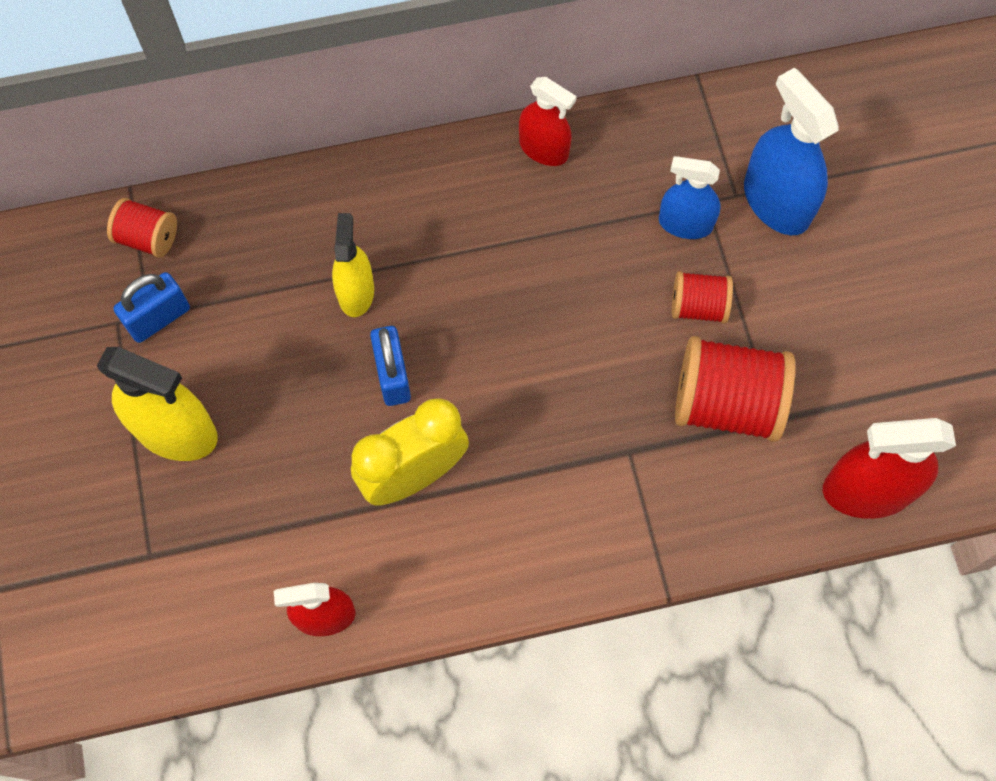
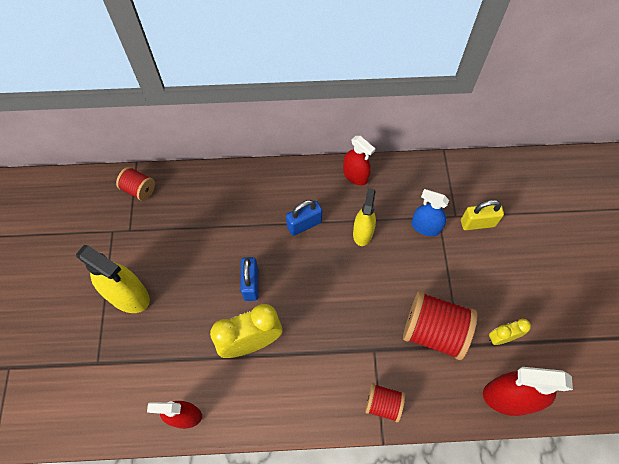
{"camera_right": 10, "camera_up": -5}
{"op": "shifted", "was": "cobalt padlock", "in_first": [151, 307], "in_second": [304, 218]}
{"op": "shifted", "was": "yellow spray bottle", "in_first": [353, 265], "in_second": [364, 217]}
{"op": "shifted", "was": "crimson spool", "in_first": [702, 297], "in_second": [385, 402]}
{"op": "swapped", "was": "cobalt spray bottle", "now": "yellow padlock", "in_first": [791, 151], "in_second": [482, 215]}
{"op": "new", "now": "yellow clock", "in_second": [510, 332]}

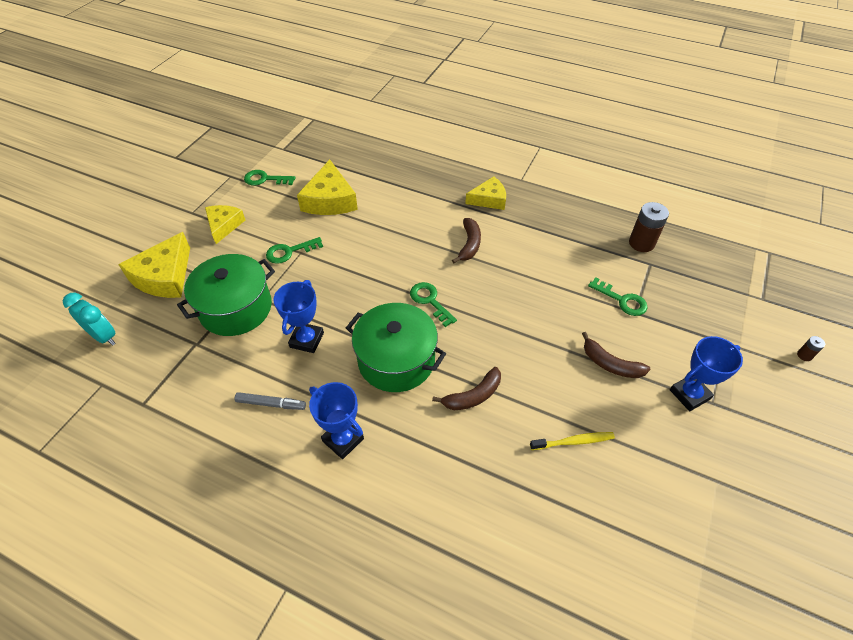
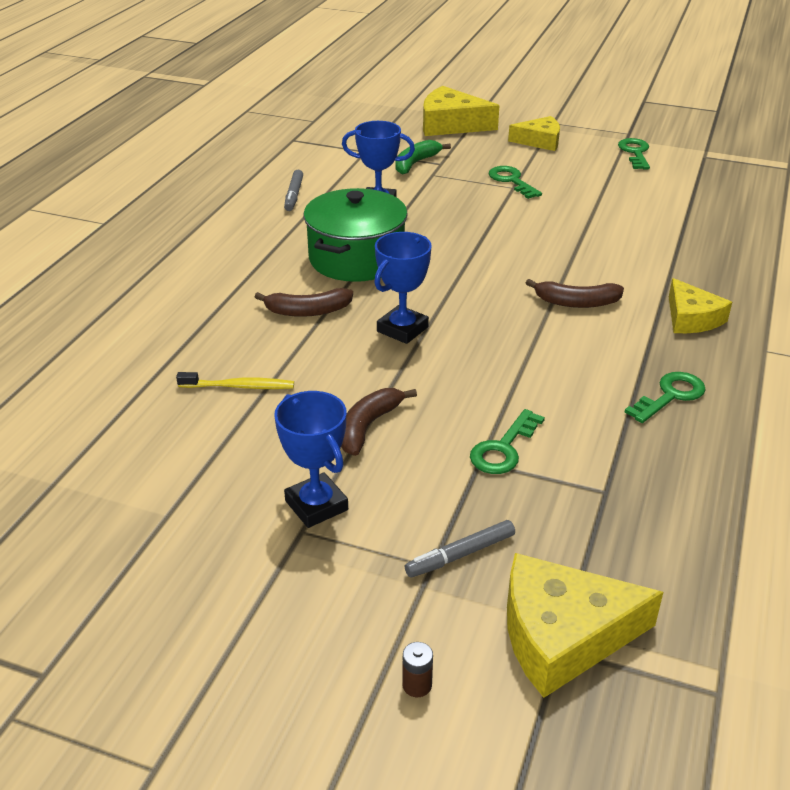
{"camera_right": 85, "camera_up": -15}
{"op": "gone", "was": "turquoise clock", "in_first": [89, 319]}
{"op": "swapped", "was": "emerald cooking pot", "now": "emerald toy banana", "in_first": [226, 295], "in_second": [423, 157]}
{"op": "shifted", "was": "yellow piece of cheese", "in_first": [327, 187], "in_second": [585, 625]}
{"op": "shifted", "was": "cobalt trophy", "in_first": [336, 420], "in_second": [403, 288]}
{"op": "shifted", "was": "emerald door key", "in_first": [433, 304], "in_second": [665, 397]}
{"op": "rotated", "was": "brown toy banana", "in_first": [466, 388], "in_second": [304, 302], "clockwise": -60}
{"op": "rotated", "was": "yellow tooth brush", "in_first": [572, 441], "in_second": [235, 380], "clockwise": -75}
{"op": "gone", "was": "brown power cell", "in_first": [649, 227]}
{"op": "new", "now": "grey marker", "in_second": [459, 548]}

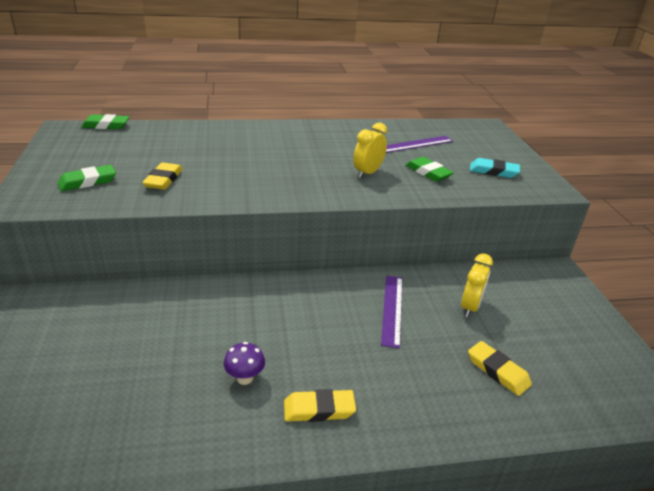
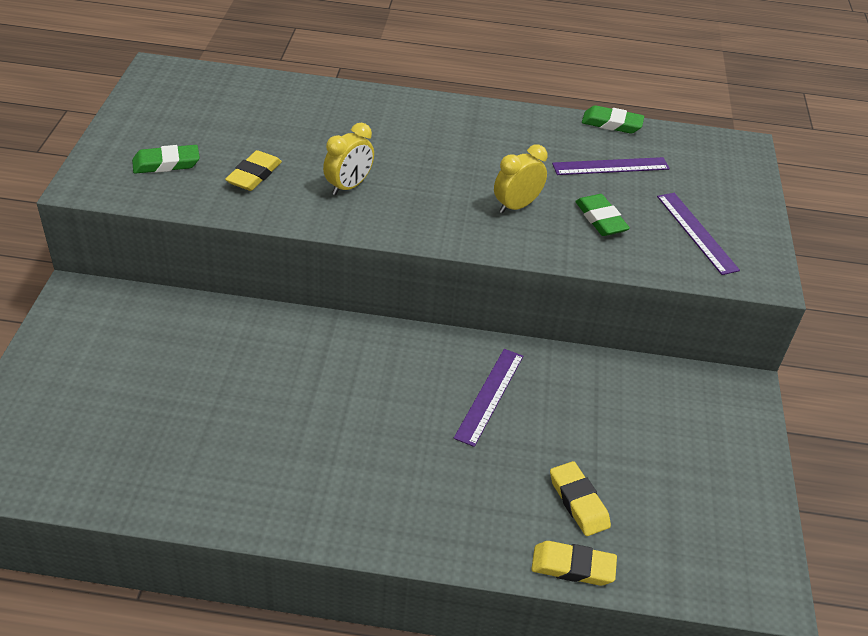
{"camera_right": 15, "camera_up": 10}
{"op": "shifted", "was": "emerald eraser", "in_first": [105, 121], "in_second": [613, 119]}
{"op": "gone", "was": "purple fungus", "in_first": [244, 363]}
{"op": "shifted", "was": "yellow eraser", "in_first": [320, 405], "in_second": [574, 563]}
{"op": "shifted", "was": "yellow clock", "in_first": [477, 285], "in_second": [348, 159]}
{"op": "swapped", "was": "turquoise eraser", "now": "purple measuring stick", "in_first": [495, 168], "in_second": [698, 234]}

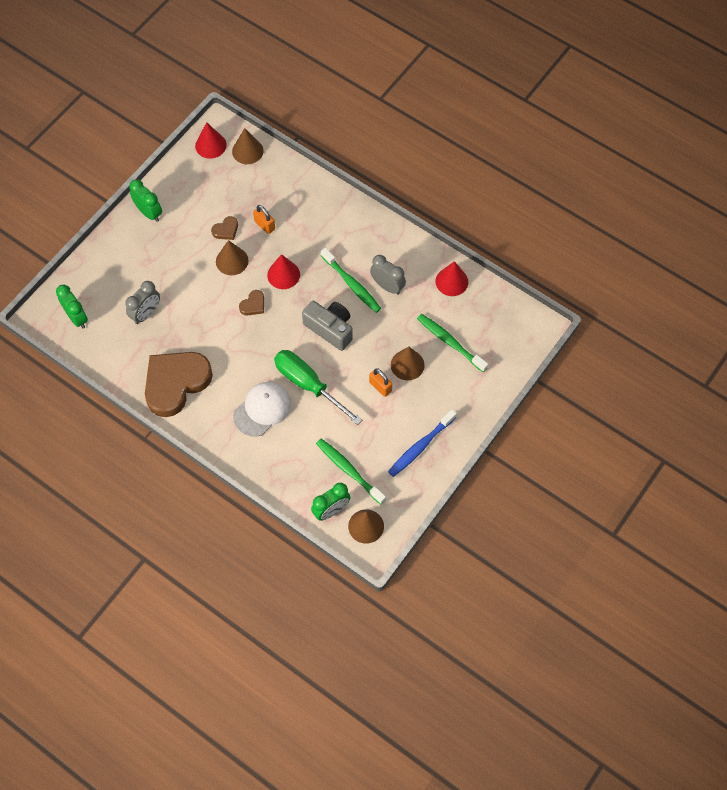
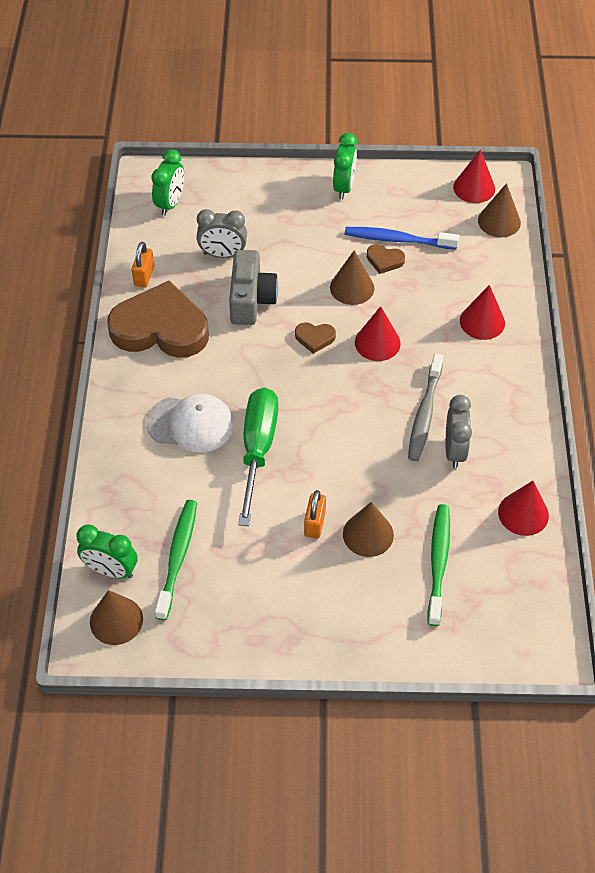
{"camera_right": 55, "camera_up": -10}
{"op": "shifted", "was": "orange-coloured padlock", "in_first": [264, 219], "in_second": [143, 265]}
{"op": "shifted", "was": "grey photo camera", "in_first": [327, 326], "in_second": [253, 287]}
{"op": "repainted", "was": "emerald tooth brush", "now": "grey tooth brush", "in_first": [351, 280], "in_second": [425, 407]}
{"op": "shifted", "was": "cobalt tooth brush", "in_first": [422, 443], "in_second": [402, 238]}
{"op": "new", "now": "crimson cone", "in_second": [482, 312]}

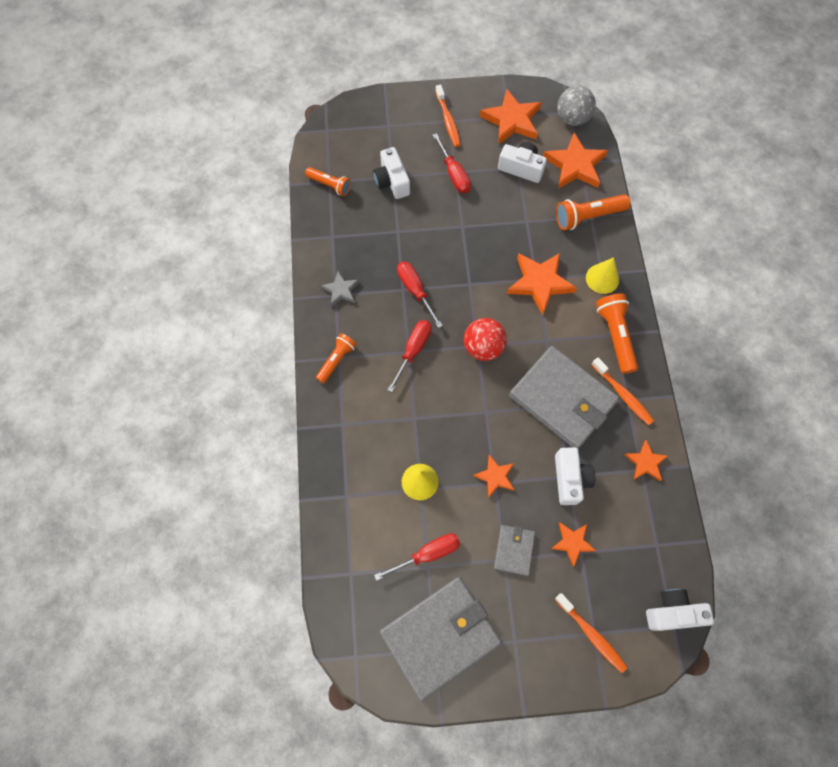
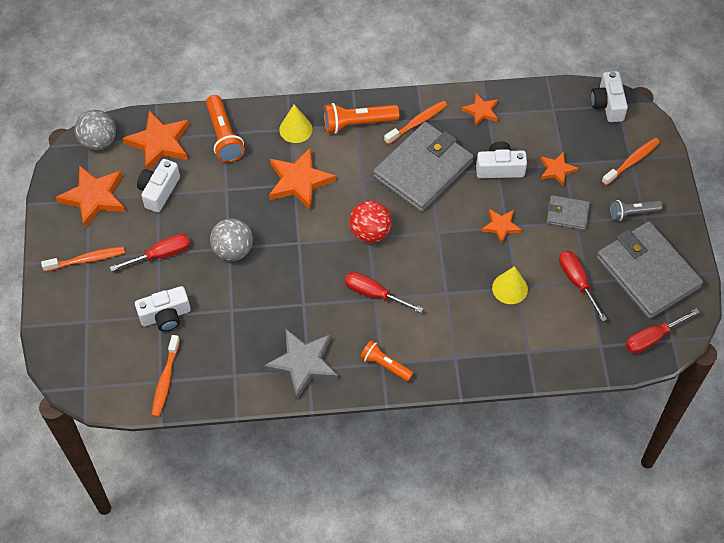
{"camera_right": -90, "camera_up": -10}
{"op": "swapped", "was": "orange-coloured flashlight", "now": "orange-coloured tooth brush", "in_first": [328, 181], "in_second": [166, 376]}
{"op": "scaled", "was": "grey star shape", "in_first": [339, 289], "in_second": [301, 363], "ratio": 1.77}
{"op": "shifted", "was": "crimson screwdriver", "in_first": [420, 294], "in_second": [663, 331]}
{"op": "new", "now": "grey sphere", "in_second": [231, 239]}
{"op": "new", "now": "grey flashlight", "in_second": [636, 210]}

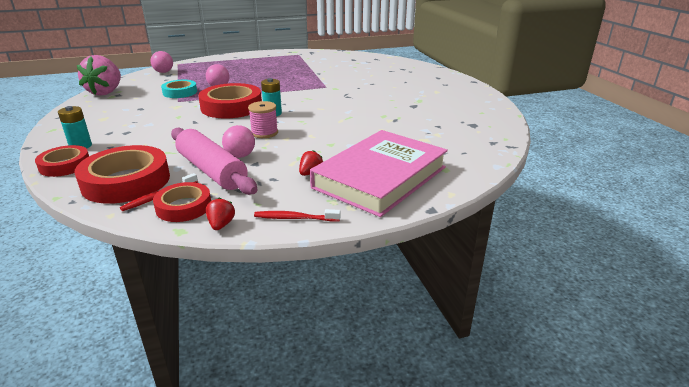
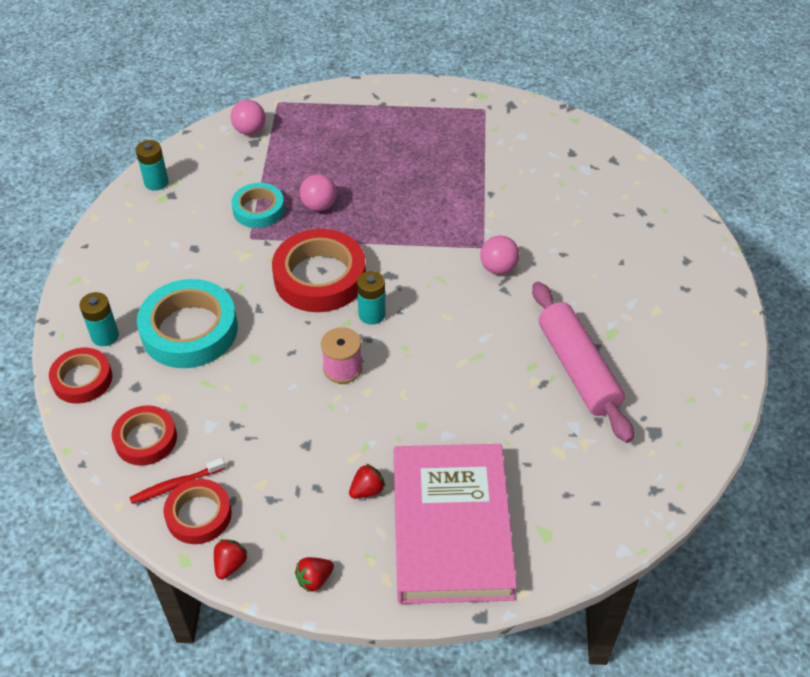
{"camera_right": 20, "camera_up": 20}
{"op": "scaled", "was": "crimson roll of tape", "in_first": [122, 174], "in_second": [144, 435], "ratio": 0.59}
{"op": "swapped", "was": "rosy toy strawberry", "now": "turquoise power cell", "in_first": [99, 75], "in_second": [152, 165]}
{"op": "shifted", "was": "rosy rolling pin", "in_first": [214, 161], "in_second": [583, 362]}
{"op": "shifted", "was": "rosy sphere", "in_first": [238, 141], "in_second": [499, 255]}
{"op": "swapped", "was": "crimson tooth brush", "now": "crimson toy strawberry", "in_first": [297, 215], "in_second": [314, 574]}
{"op": "rotated", "was": "rosy hardcover", "in_first": [379, 173], "in_second": [455, 524], "clockwise": -60}
{"op": "new", "now": "turquoise roll of tape", "in_second": [187, 323]}

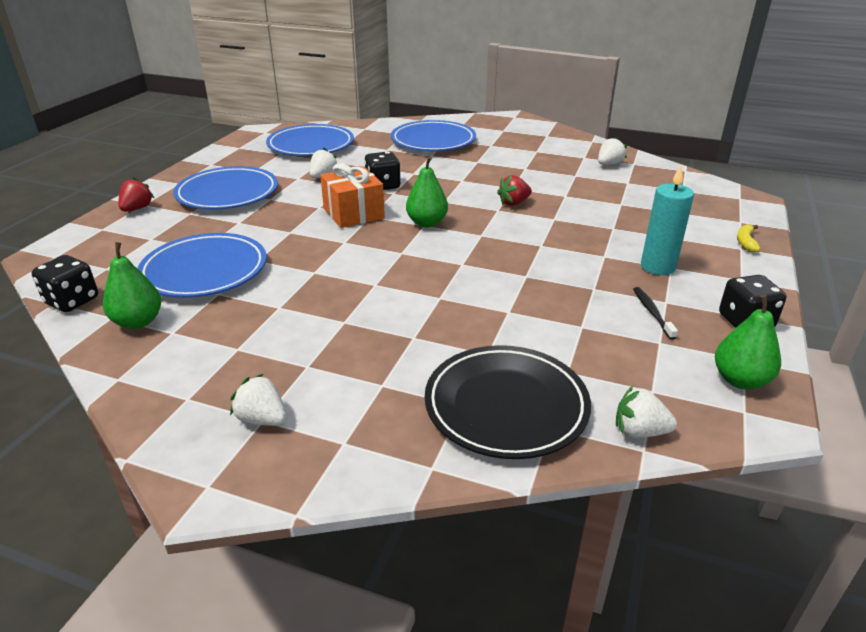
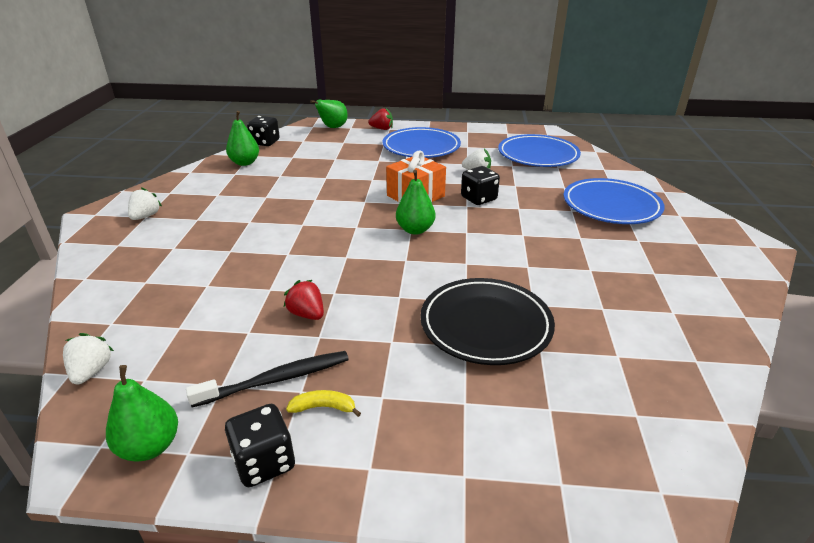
{"camera_right": 75, "camera_up": 0}
{"op": "gone", "was": "cobalt plate", "in_first": [201, 265]}
{"op": "shifted", "was": "jet-black plate", "in_first": [508, 402], "in_second": [487, 321]}
{"op": "shifted", "was": "crimson toy strawberry", "in_first": [514, 190], "in_second": [304, 300]}
{"op": "gone", "was": "snow-white toy strawberry", "in_first": [612, 150]}
{"op": "scaled", "was": "jet-black tooth brush", "in_first": [655, 313], "in_second": [267, 379], "ratio": 1.65}
{"op": "gone", "was": "turquoise wax candle", "in_first": [667, 220]}
{"op": "shifted", "was": "yellow toy banana", "in_first": [748, 238], "in_second": [323, 403]}
{"op": "new", "now": "emerald pear fruit", "in_second": [329, 114]}

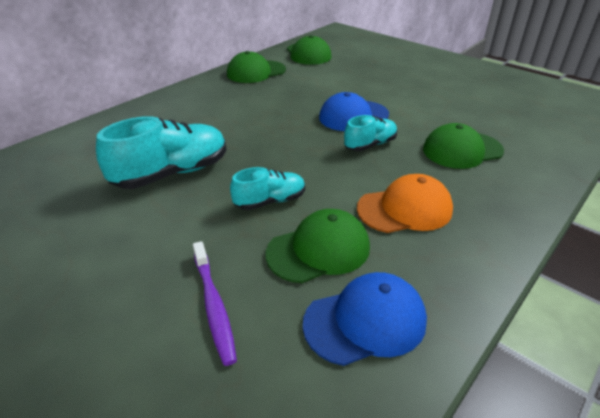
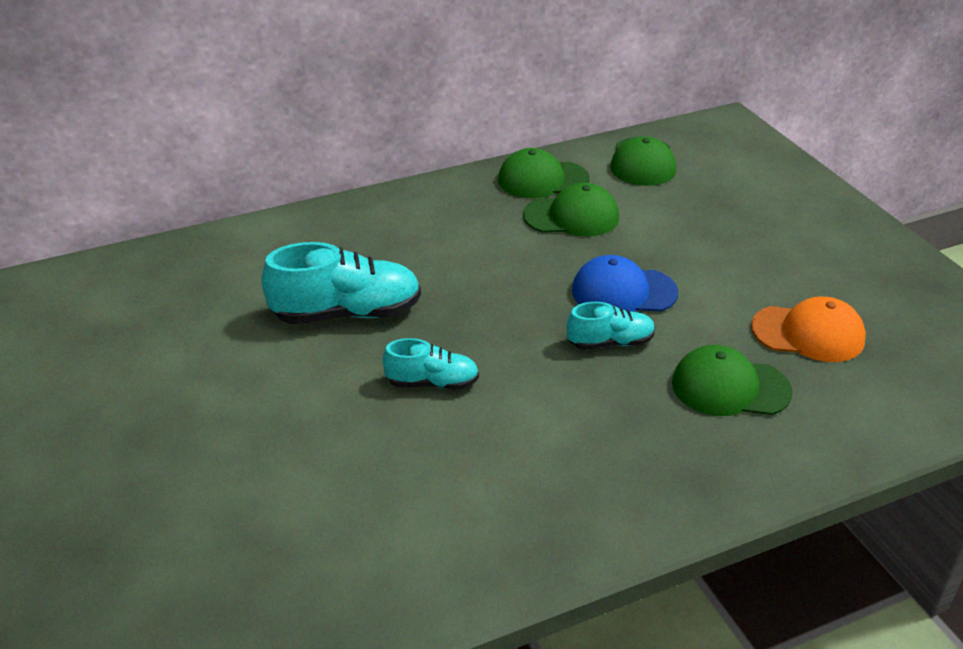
{"camera_right": 25, "camera_up": 0}
{"op": "gone", "was": "purple tooth brush", "in_first": [215, 303]}
{"op": "shifted", "was": "emerald baseball cap", "in_first": [318, 246], "in_second": [571, 210]}
{"op": "gone", "was": "cobalt baseball cap", "in_first": [365, 319]}
{"op": "shifted", "was": "orange-coloured baseball cap", "in_first": [405, 203], "in_second": [808, 329]}

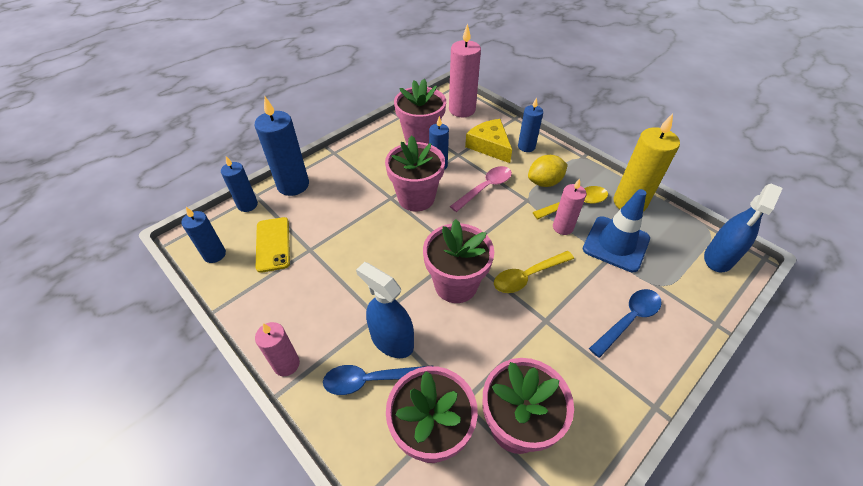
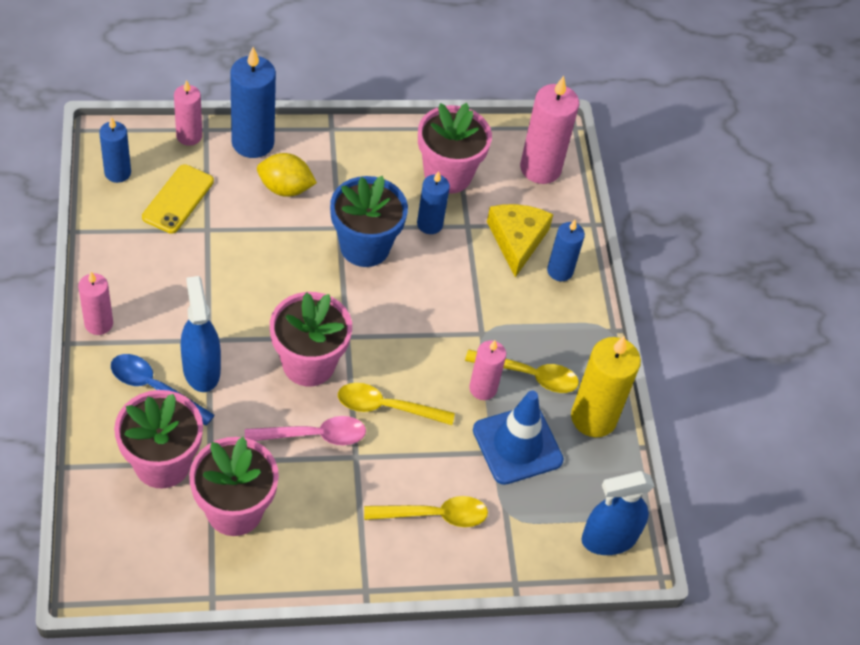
{"camera_right": 30, "camera_up": 5}
{"op": "repainted", "was": "cobalt wax candle", "now": "rosy wax candle", "in_first": [239, 184], "in_second": [188, 113]}
{"op": "repainted", "was": "rosy plant pot", "now": "cobalt plant pot", "in_first": [415, 173], "in_second": [369, 221]}
{"op": "shifted", "was": "rosy teaspoon", "in_first": [481, 189], "in_second": [305, 430]}
{"op": "shifted", "was": "yellow lemon", "in_first": [548, 171], "in_second": [287, 175]}
{"op": "repainted", "was": "cobalt teaspoon", "now": "yellow teaspoon", "in_first": [625, 323], "in_second": [426, 511]}

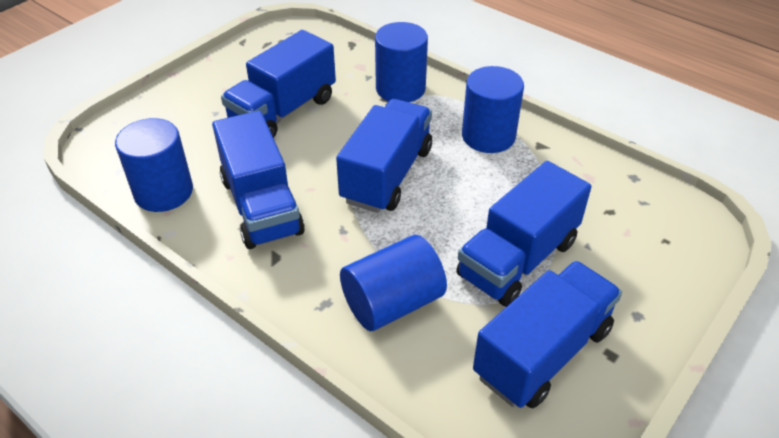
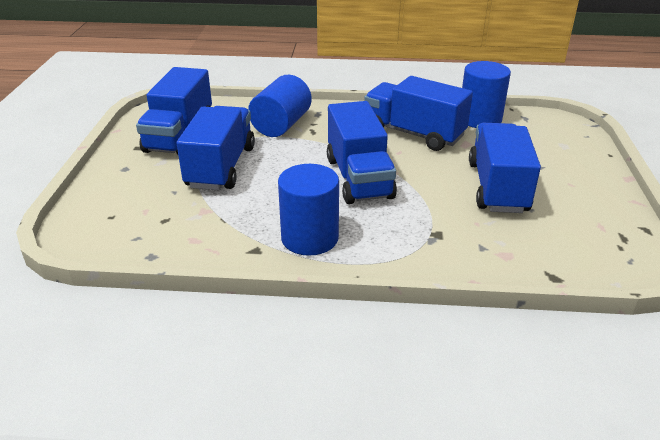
{"camera_right": 145, "camera_up": -10}
{"op": "gone", "was": "cobalt cylinder", "in_first": [401, 62]}

